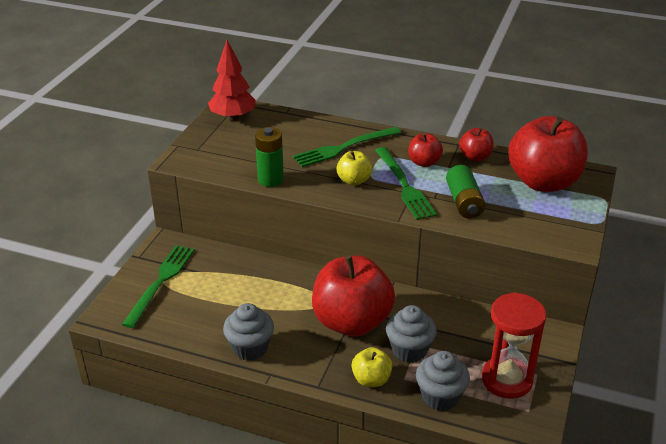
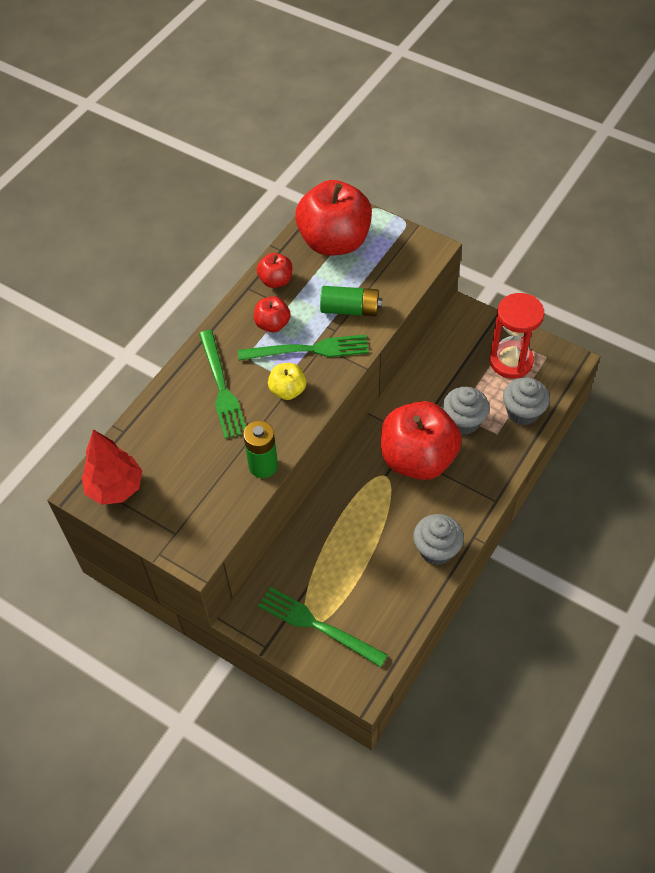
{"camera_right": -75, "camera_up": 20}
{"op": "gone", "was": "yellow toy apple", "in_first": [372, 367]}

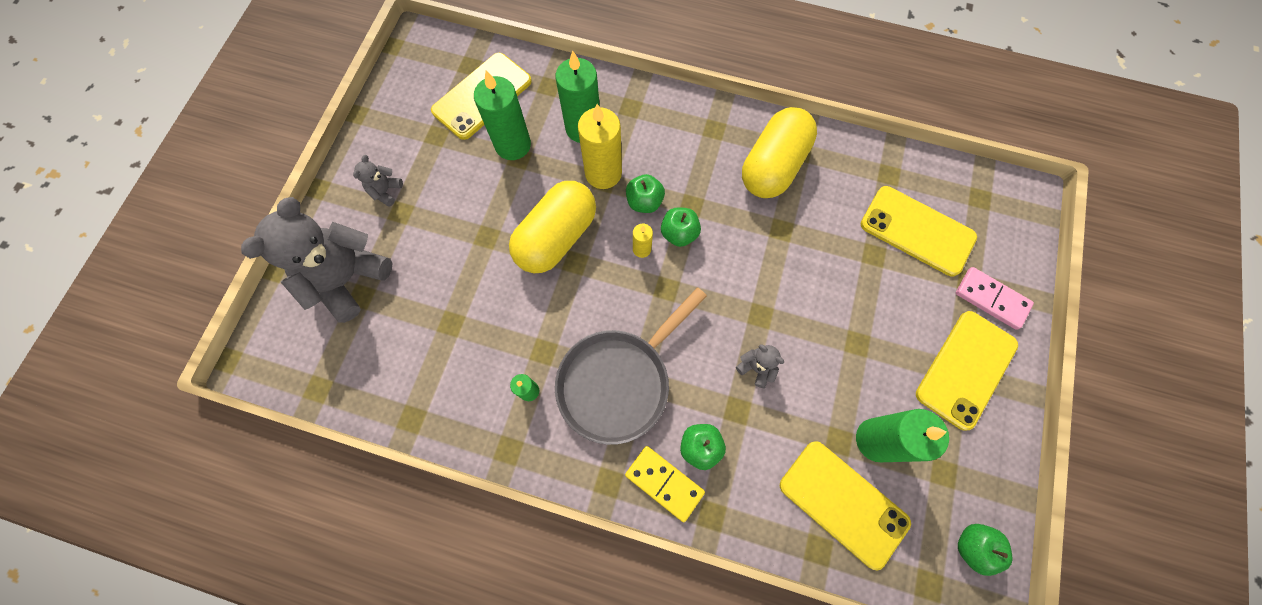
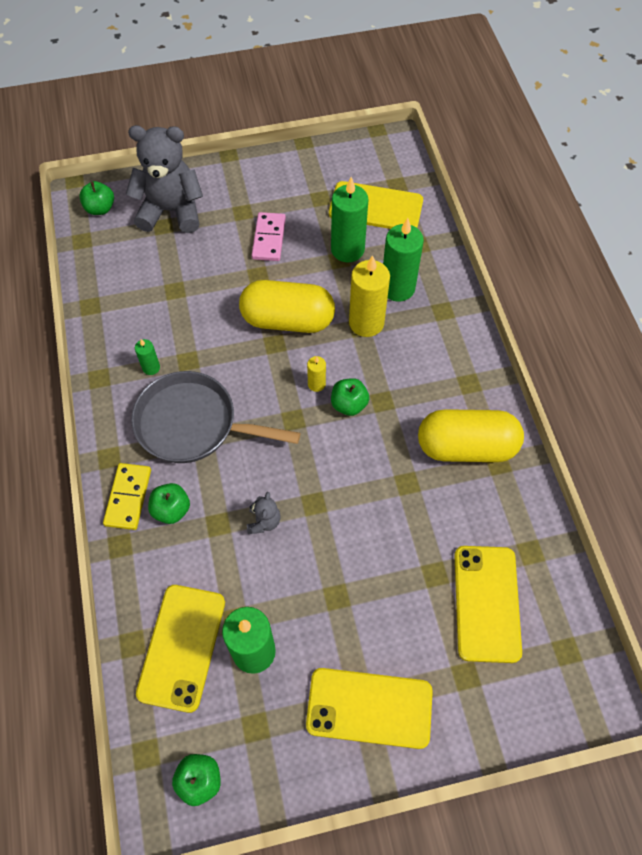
{"camera_right": 60, "camera_up": -10}
{"op": "gone", "was": "grey teddy bear", "in_first": [378, 181]}
{"op": "shifted", "was": "emerald toy apple", "in_first": [645, 193], "in_second": [96, 198]}
{"op": "shifted", "was": "rosy domino tile", "in_first": [995, 298], "in_second": [269, 236]}

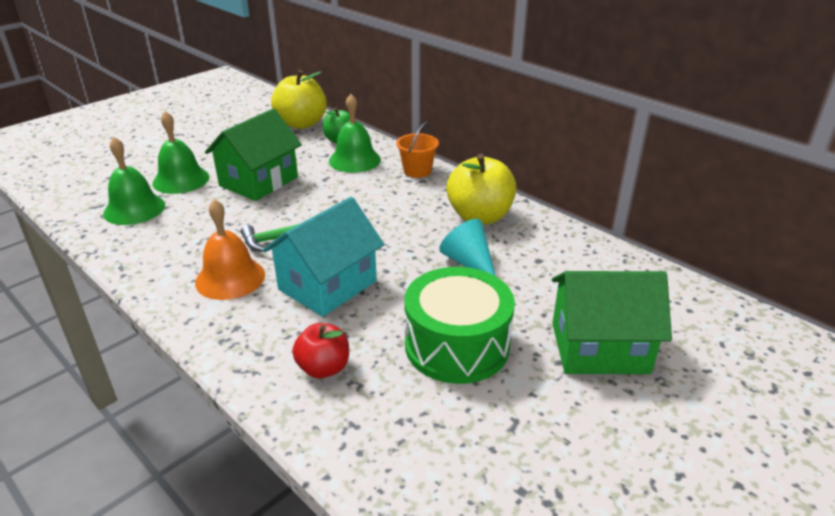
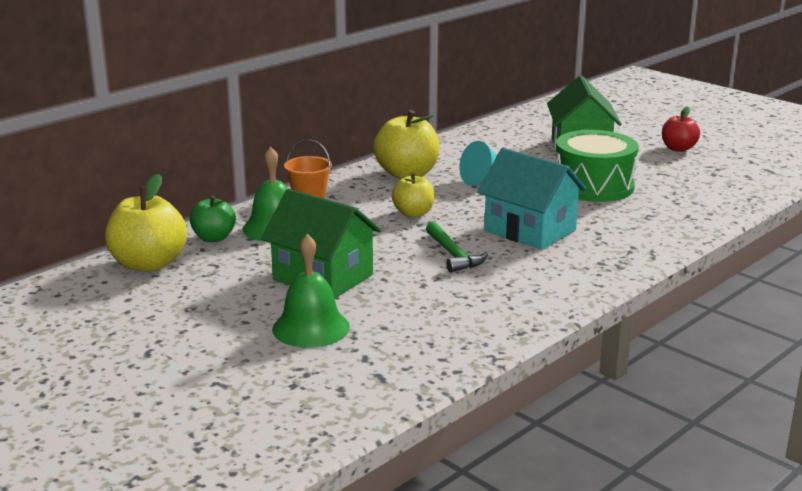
{"camera_right": -90, "camera_up": -10}
{"op": "gone", "was": "emerald school bell", "in_first": [134, 181]}
{"op": "gone", "was": "orange-coloured school bell", "in_first": [230, 249]}
{"op": "shifted", "was": "crimson toy apple", "in_first": [320, 350], "in_second": [681, 129]}
{"op": "new", "now": "yellow toy apple", "in_second": [413, 195]}

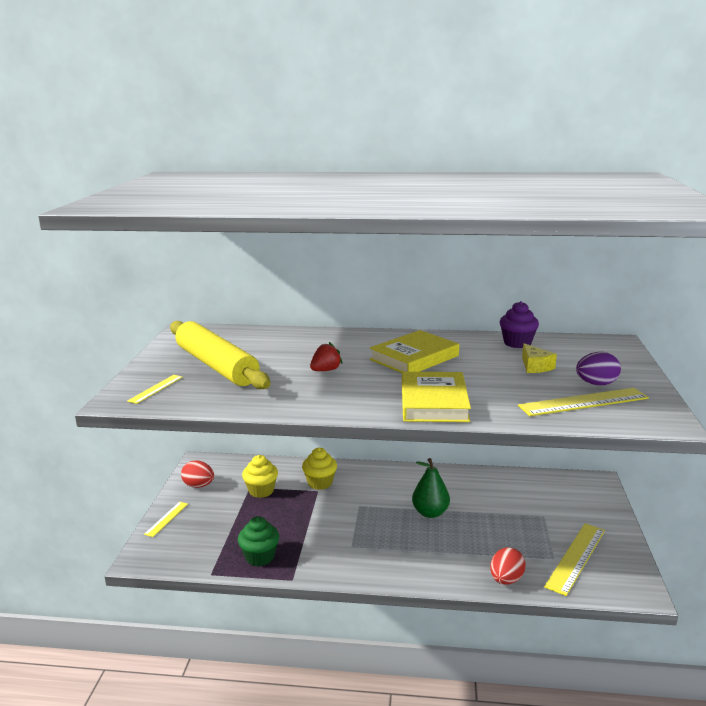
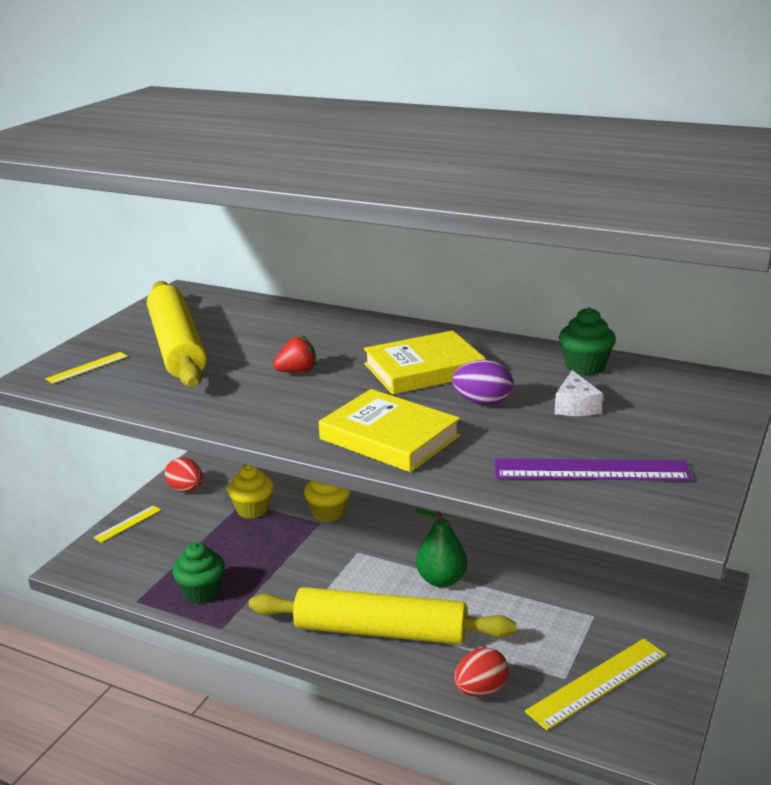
{"camera_right": 20, "camera_up": 5}
{"op": "rotated", "was": "yellow hardcover", "in_first": [436, 397], "in_second": [389, 430], "clockwise": -75}
{"op": "repainted", "was": "purple muffin", "now": "emerald muffin", "in_first": [519, 324], "in_second": [587, 341]}
{"op": "repainted", "was": "yellow measuring stick", "now": "purple measuring stick", "in_first": [583, 402], "in_second": [593, 469]}
{"op": "repainted", "was": "yellow piece of cheese", "now": "snow-white piece of cheese", "in_first": [539, 358], "in_second": [579, 393]}
{"op": "shifted", "was": "purple toy egg", "in_first": [598, 368], "in_second": [482, 382]}
{"op": "new", "now": "yellow rolling pin", "in_second": [382, 615]}

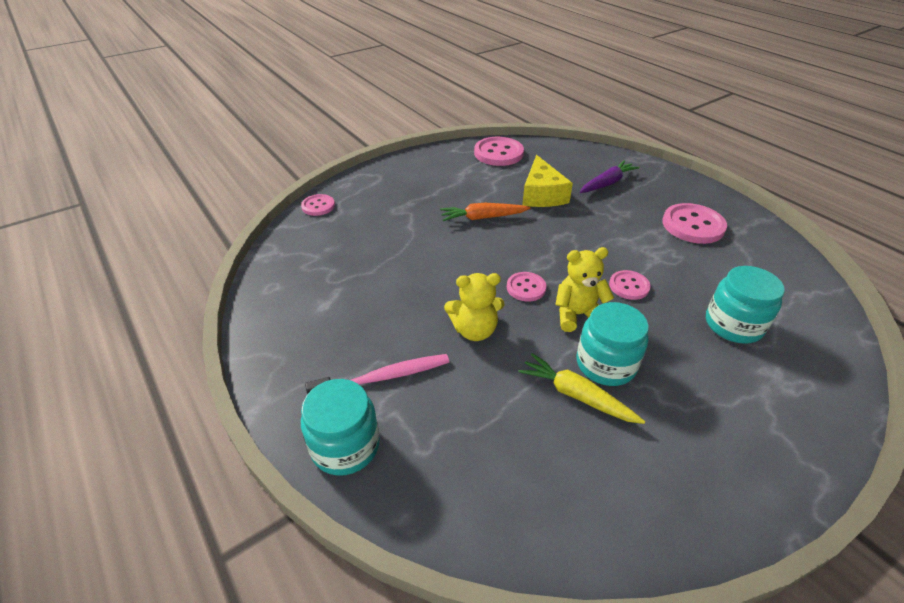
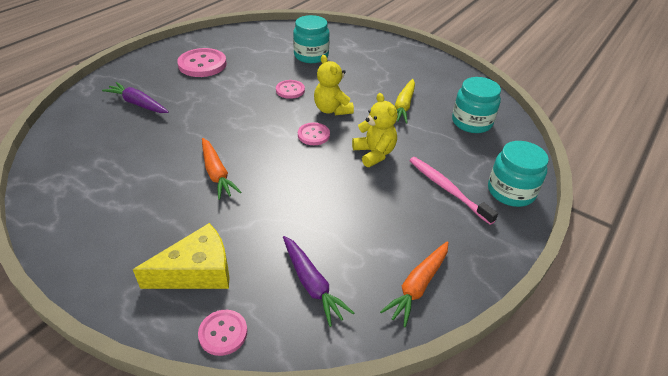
{"camera_right": -110, "camera_up": 0}
{"op": "gone", "was": "rosy shirt button", "in_first": [499, 151]}
{"op": "shifted", "was": "yellow piece of cheese", "in_first": [547, 181], "in_second": [181, 256]}
{"op": "shifted", "was": "turquoise preserve jar", "in_first": [612, 344], "in_second": [476, 105]}
{"op": "new", "now": "purple toy carrot", "in_second": [318, 281]}
{"op": "new", "now": "orange-coloured toy carrot", "in_second": [414, 284]}

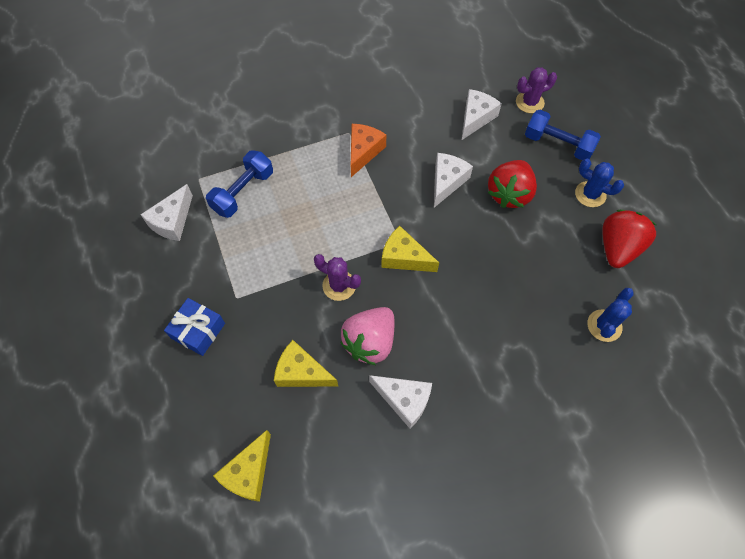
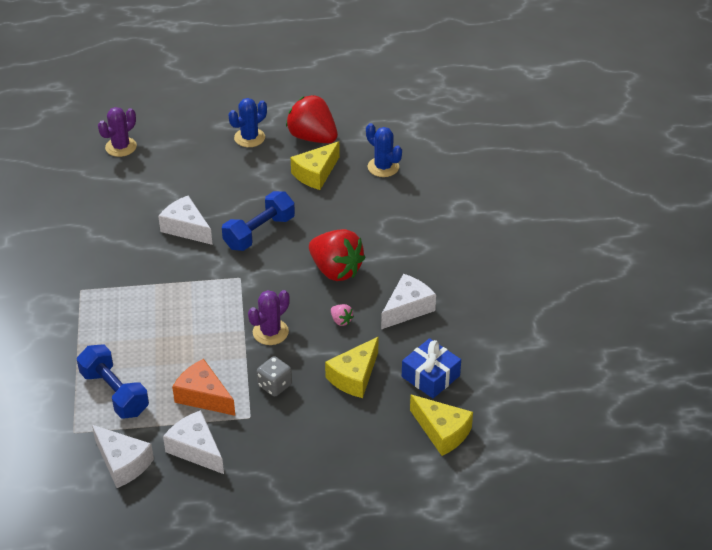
{"camera_right": -75, "camera_up": -20}
{"op": "shifted", "was": "cobalt gift", "in_first": [194, 327], "in_second": [431, 368]}
{"op": "scaled", "was": "rosy toy strawberry", "in_first": [367, 336], "in_second": [342, 315], "ratio": 0.41}
{"op": "shifted", "was": "orange-coloured piece of cheese", "in_first": [368, 150], "in_second": [203, 387]}
{"op": "shifted", "was": "yellow piece of cheese", "in_first": [410, 249], "in_second": [315, 165]}
{"op": "shifted", "was": "snow-white piece of cheese", "in_first": [482, 114], "in_second": [193, 442]}
{"op": "shifted", "was": "crimson toy strawberry", "in_first": [512, 184], "in_second": [337, 255]}
{"op": "rotated", "was": "purple cactus", "in_first": [536, 90], "in_second": [117, 132], "clockwise": 45}
{"op": "shifted", "was": "cobalt free weight", "in_first": [563, 135], "in_second": [258, 221]}
{"op": "new", "now": "grey die", "in_second": [274, 376]}

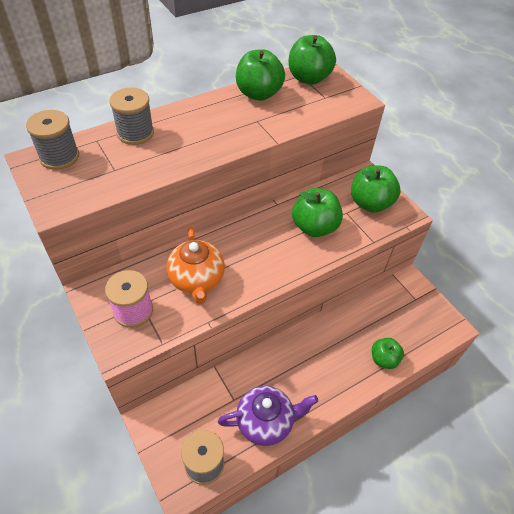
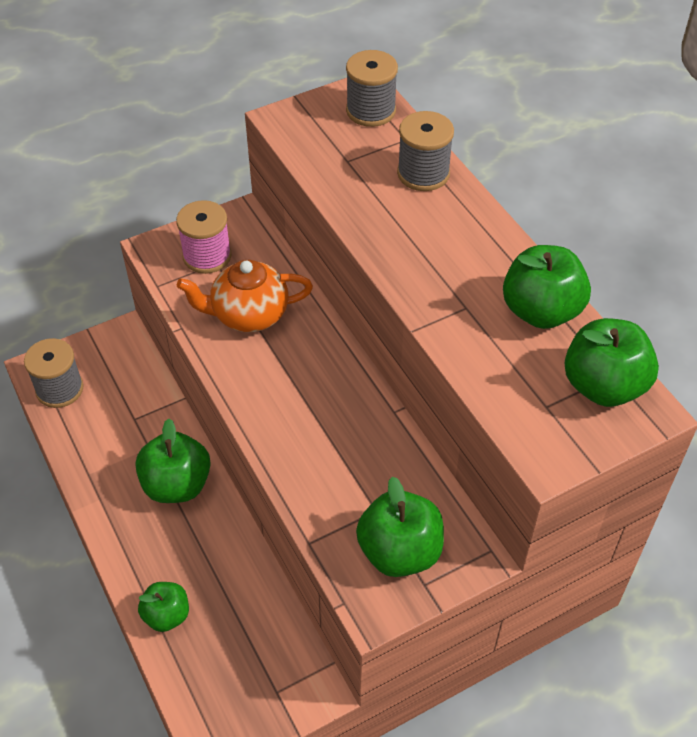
{"camera_right": 95, "camera_up": 0}
{"op": "gone", "was": "purple teapot", "in_first": [268, 416]}
{"op": "shifted", "was": "emerald toy apple", "in_first": [317, 212], "in_second": [173, 461]}

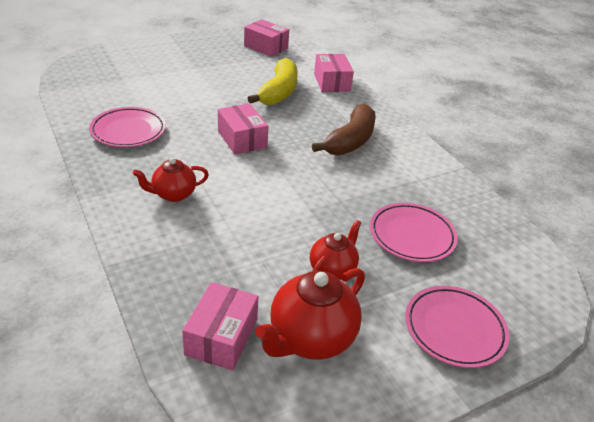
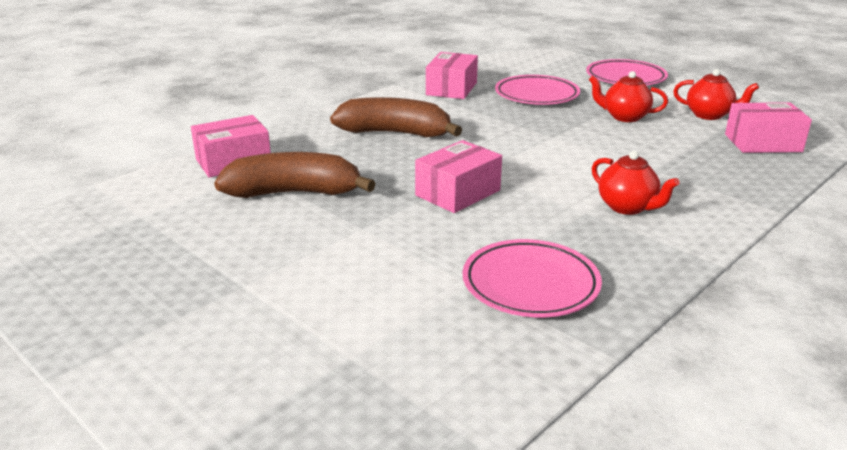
{"camera_right": -105, "camera_up": -10}
{"op": "shifted", "was": "rosy package", "in_first": [266, 38], "in_second": [452, 75]}
{"op": "repainted", "was": "yellow toy banana", "now": "brown toy banana", "in_first": [273, 81], "in_second": [295, 175]}
{"op": "scaled", "was": "crimson teapot", "in_first": [310, 314], "in_second": [716, 94], "ratio": 0.62}

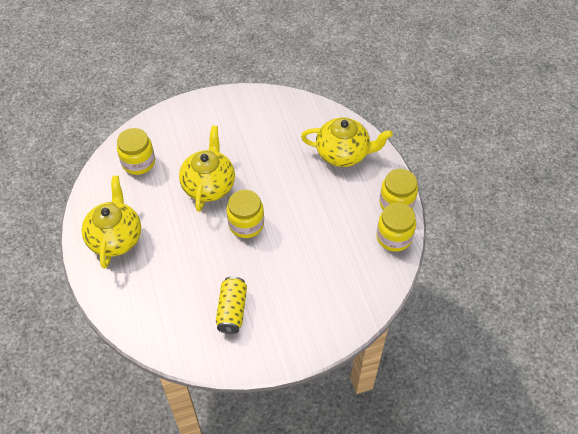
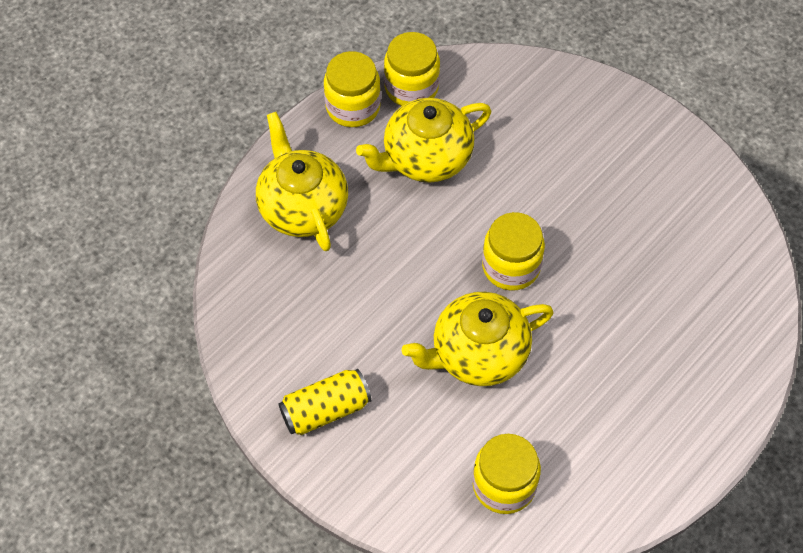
{"camera_right": -120, "camera_up": 5}
{"op": "shifted", "was": "yellow teapot", "in_first": [111, 222], "in_second": [423, 140]}
{"op": "shifted", "was": "yellow tin", "in_first": [231, 305], "in_second": [325, 402]}

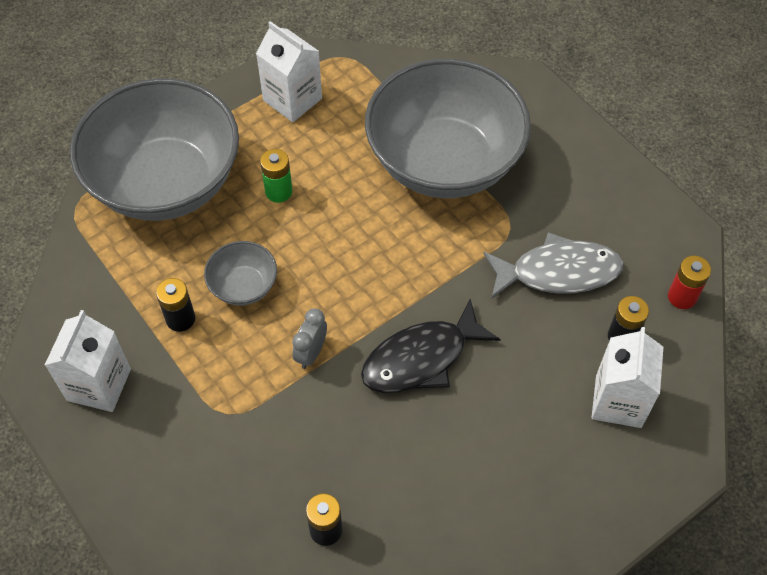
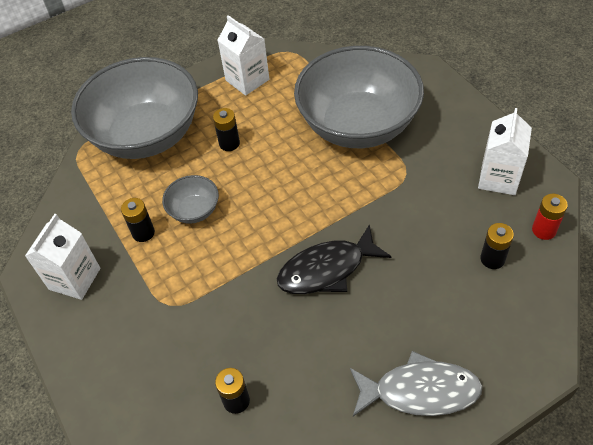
{"camera_right": 10, "camera_up": -5}
{"op": "repainted", "was": "emerald power cell", "now": "jet-black power cell", "in_first": [276, 176], "in_second": [226, 129]}
{"op": "gone", "was": "grey clock", "in_first": [309, 338]}
{"op": "shifted", "was": "grey fish", "in_first": [553, 265], "in_second": [416, 383]}
{"op": "shifted", "was": "snow-white milk carton", "in_first": [627, 377], "in_second": [505, 151]}

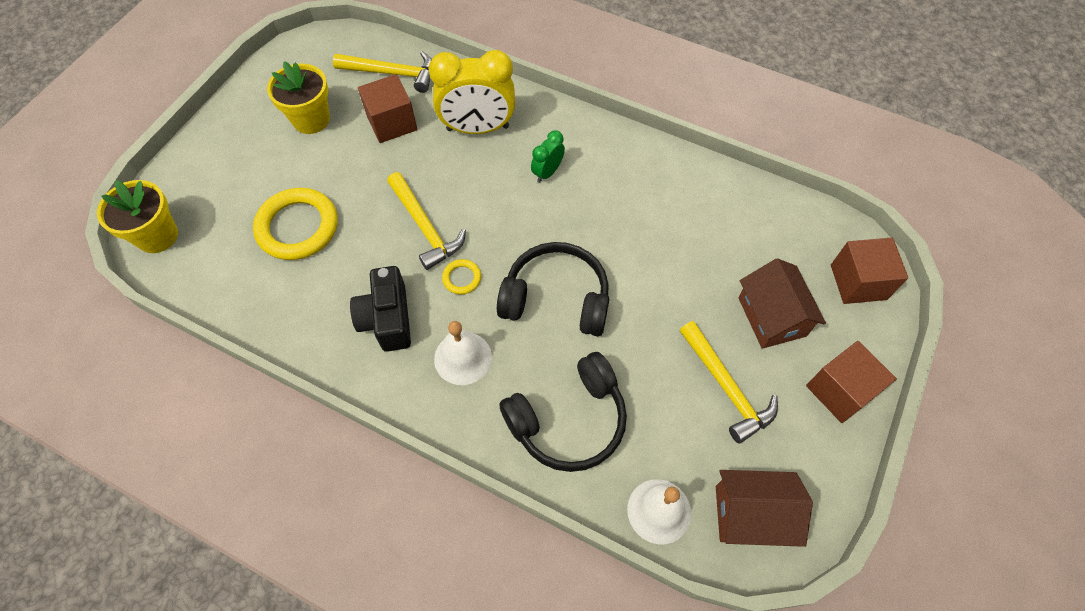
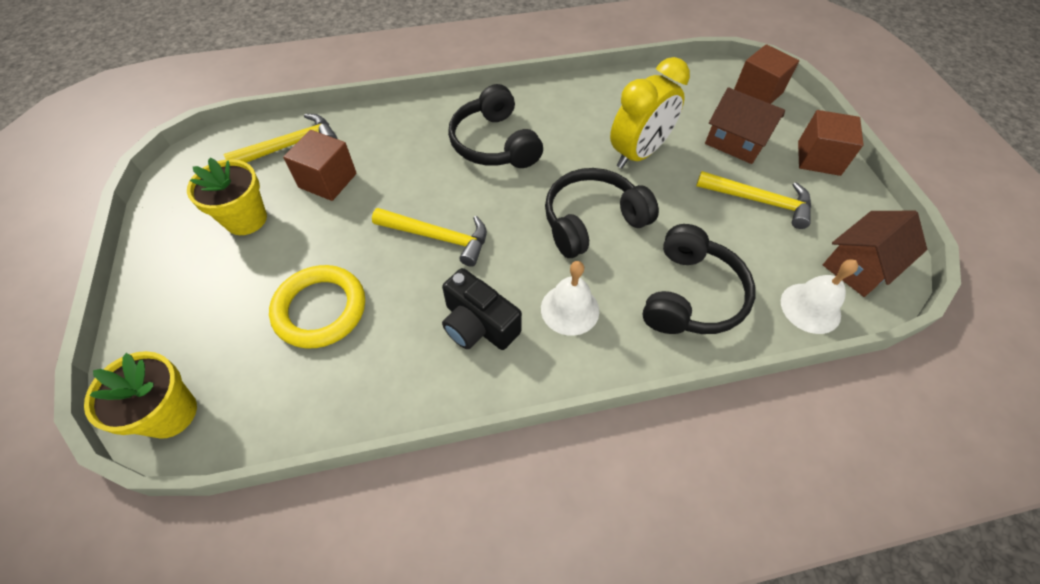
{"camera_right": -40, "camera_up": -5}
{"op": "shifted", "was": "yellow clock", "in_first": [471, 92], "in_second": [650, 112]}
{"op": "gone", "was": "yellow ring", "in_first": [461, 276]}
{"op": "swapped", "was": "emerald clock", "now": "jet-black headphones", "in_first": [548, 156], "in_second": [495, 126]}

